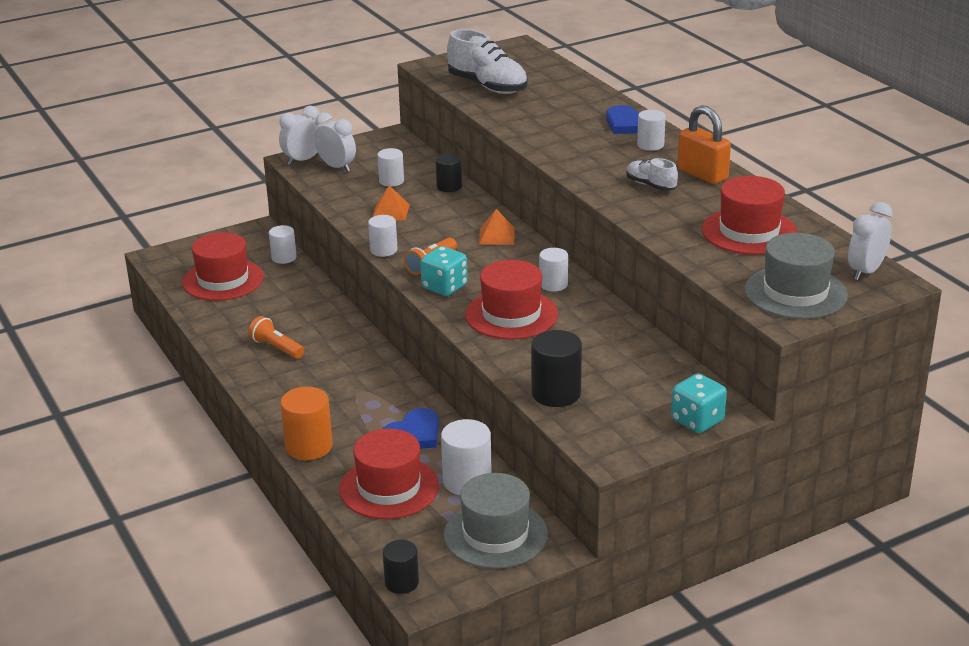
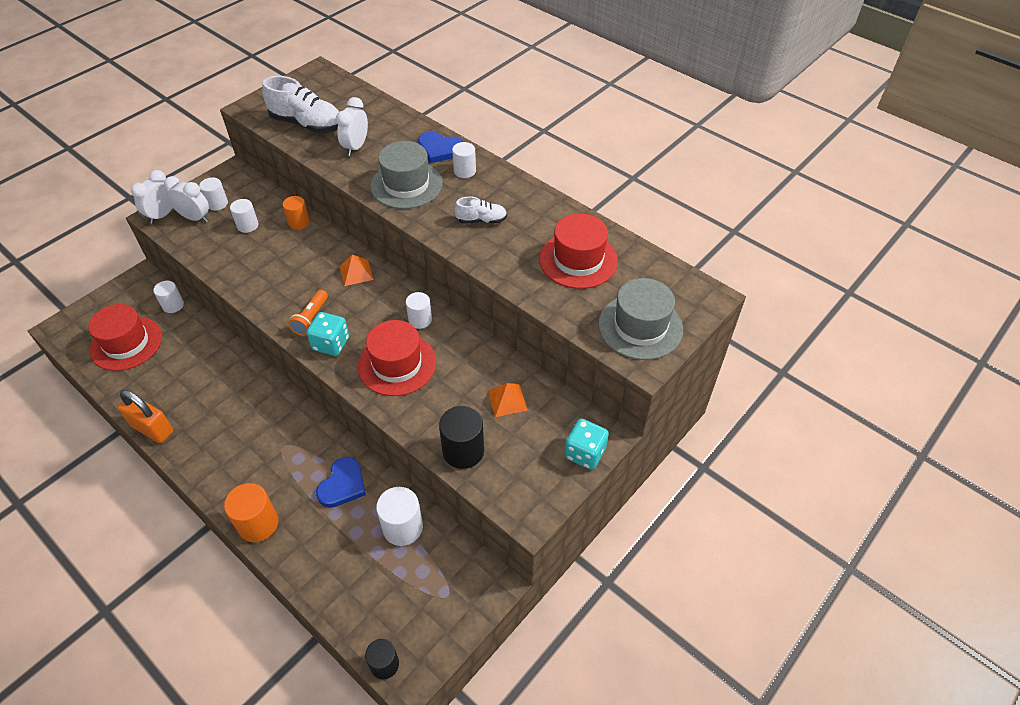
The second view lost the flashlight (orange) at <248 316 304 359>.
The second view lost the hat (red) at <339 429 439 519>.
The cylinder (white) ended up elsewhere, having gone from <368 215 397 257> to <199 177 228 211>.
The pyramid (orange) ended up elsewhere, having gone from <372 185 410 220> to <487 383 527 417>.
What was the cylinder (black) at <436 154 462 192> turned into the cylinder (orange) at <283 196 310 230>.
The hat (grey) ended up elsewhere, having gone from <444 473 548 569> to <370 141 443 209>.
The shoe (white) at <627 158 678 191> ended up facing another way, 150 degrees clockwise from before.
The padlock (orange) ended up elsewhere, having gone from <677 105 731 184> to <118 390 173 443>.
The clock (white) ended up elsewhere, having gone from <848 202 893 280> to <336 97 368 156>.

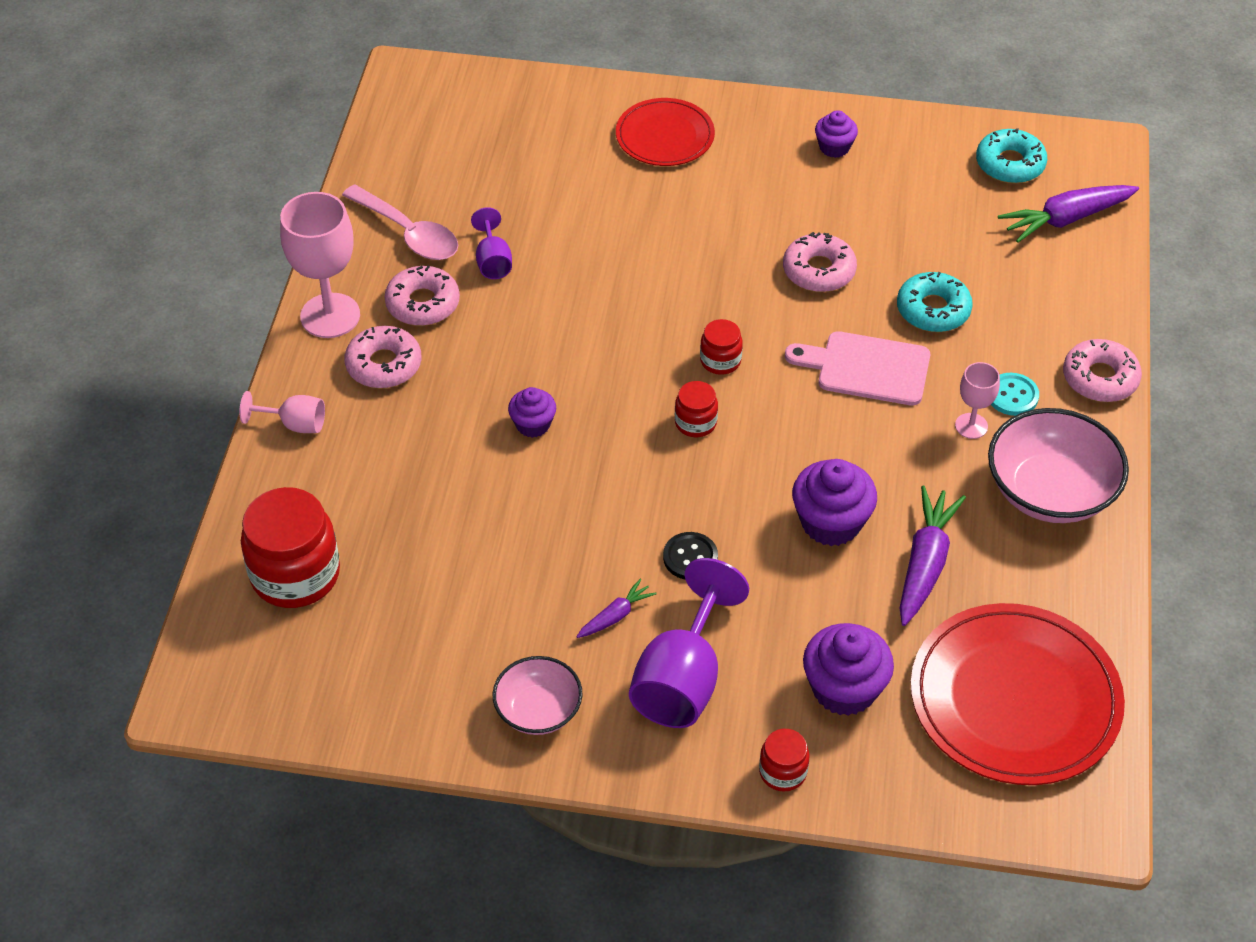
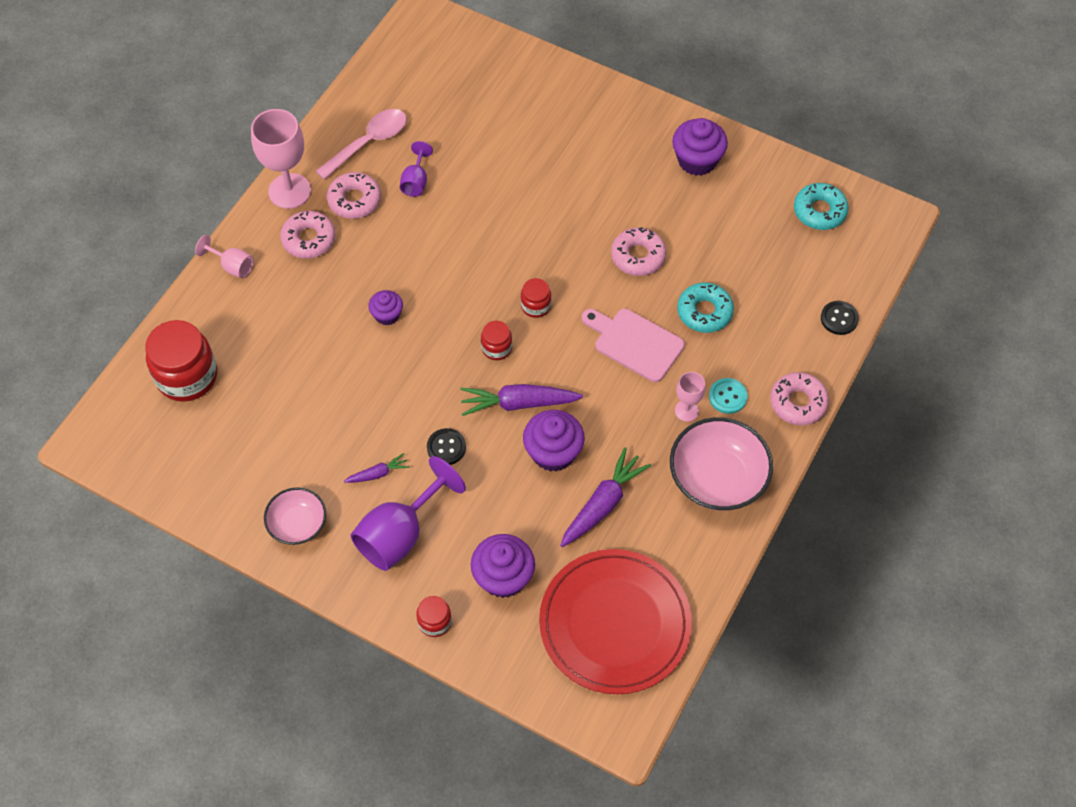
The spoon (pink) at <342 184 458 260> ended up facing another way, 105 degrees counterclockwise from before.
The second view lost the plate (red) at <616 98 715 166>.
The size of the cupcake (purple) at <815 110 858 158> changed by a factor of 1.69.
The carrot (purple) ended up elsewhere, having gone from <998 185 1139 243> to <460 384 583 416>.
The second view gained the button (black) at <821 301 859 335>.

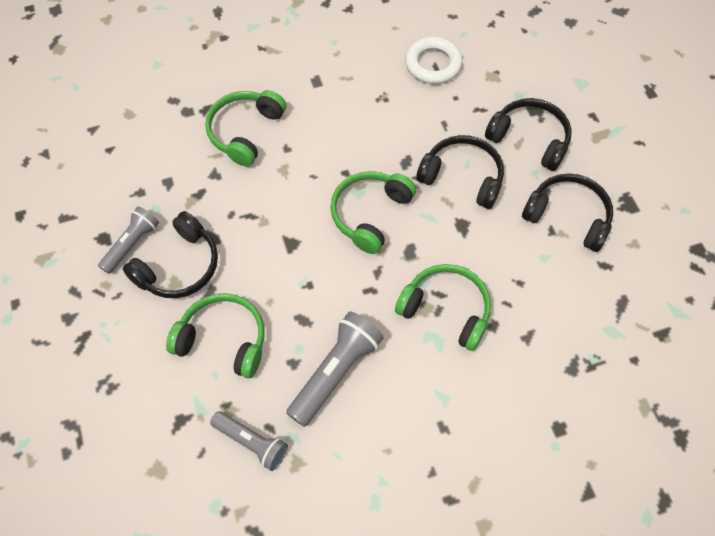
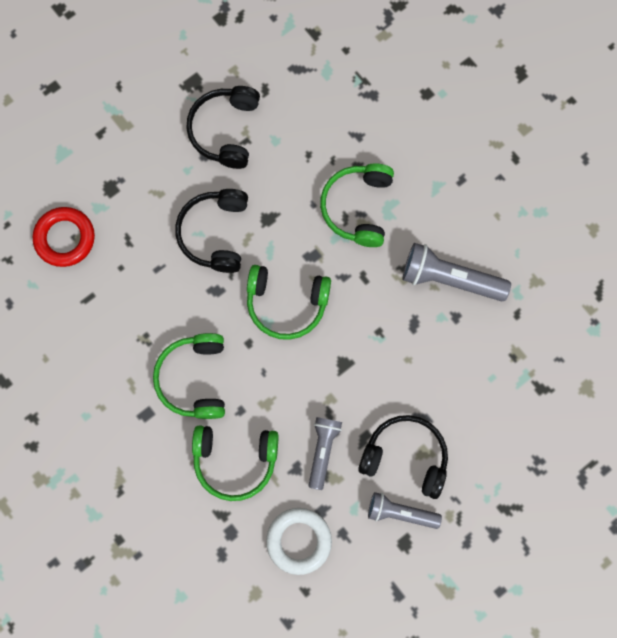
The headphones (green) ended up elsewhere, having gone from <166 293 265 378> to <153 333 225 419>.
The flashlight (grey) ended up elsewhere, having gone from <210 411 288 471> to <308 417 342 490>.
The ring (white) ended up elsewhere, having gone from <405 36 463 84> to <266 508 332 575>.
The second view lost the headphones (black) at <485 98 572 171>.
The second view gained the ring (red) at <33 207 95 267>.

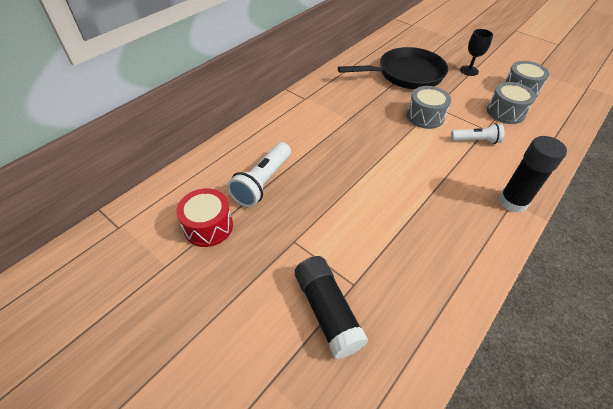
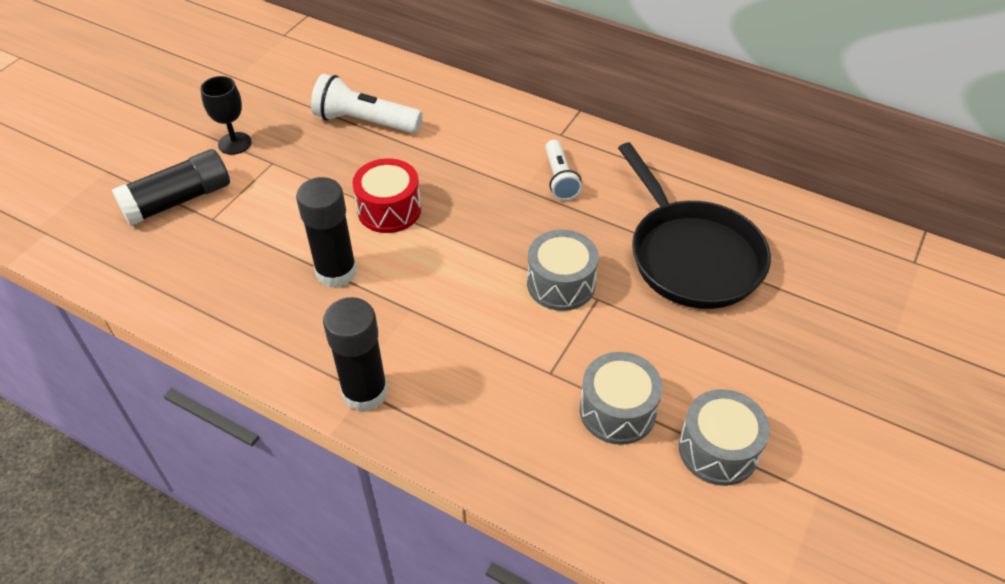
The drum (red) ended up elsewhere, having gone from <176 188 233 247> to <352 158 421 233>.
The flashlight (white) ended up elsewhere, having gone from <451 123 504 144> to <545 140 582 200>.
The goblet (black) ended up elsewhere, having gone from <460 29 493 76> to <200 76 252 155>.
The second view gained the glue stick (black) at <296 177 357 288>.

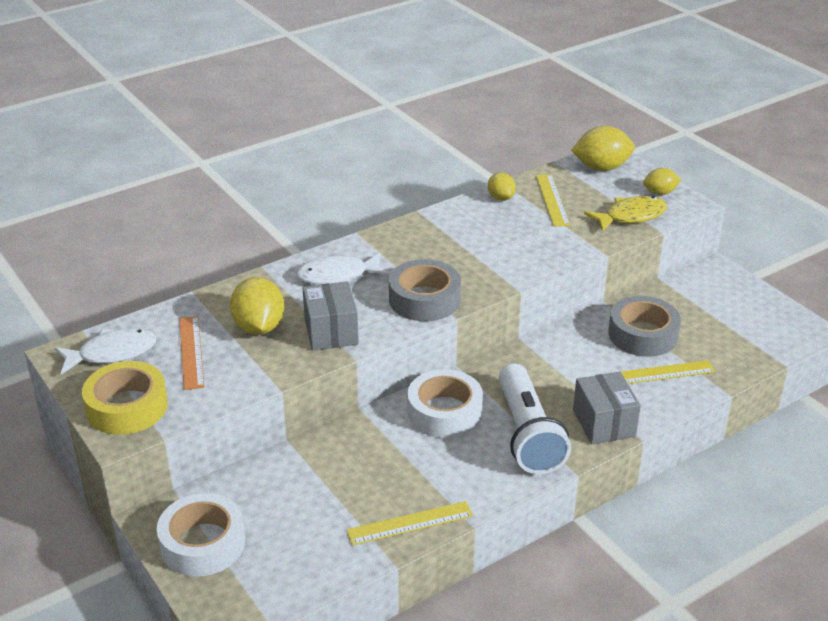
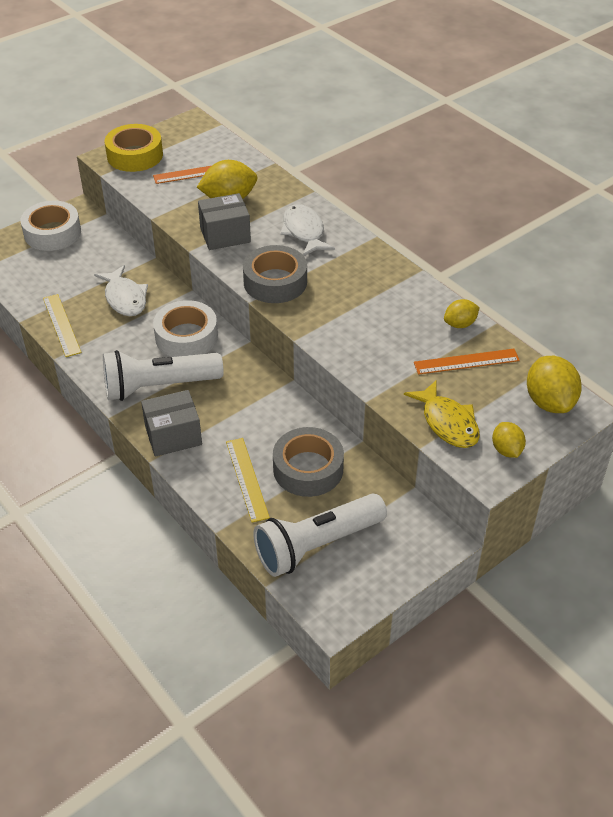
The fish (white) ended up elsewhere, having gone from <55 328 156 375> to <94 265 148 316>.
What was the ruler (yellow) at <536 174 570 227> turned into the ruler (orange) at <414 349 520 375>.
The second view gained the flashlight (white) at <253 494 387 577>.

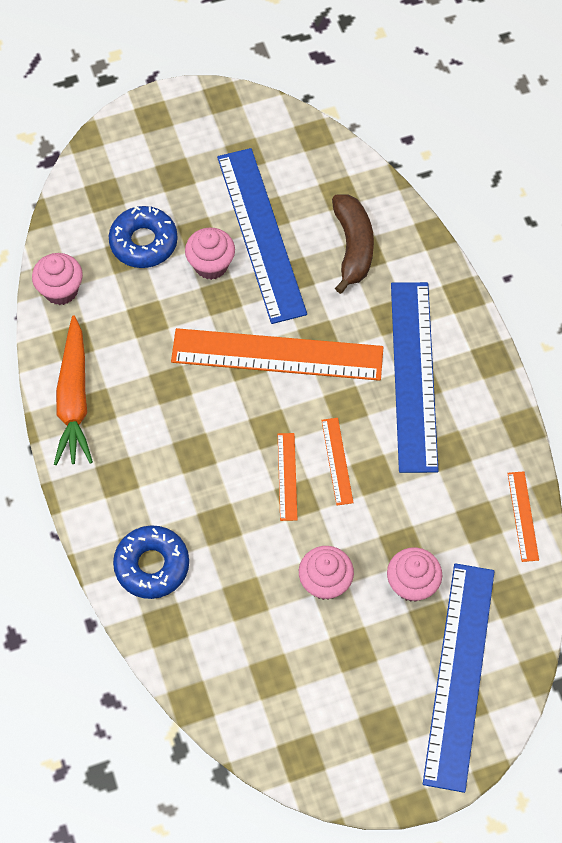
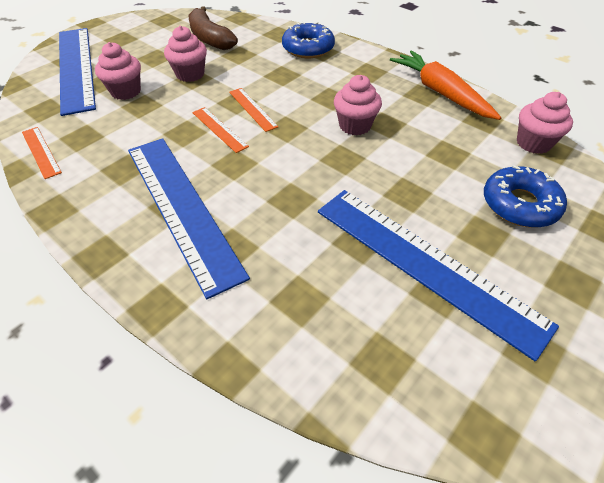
The second view lost the ruler (orange) at <171 328 383 381>.
The cupcake (pink) ended up elsewhere, having gone from <185 228 235 280> to <334 75 382 136>.
The banana (brown) ended up elsewhere, having gone from <332 194 374 294> to <189 6 238 50>.

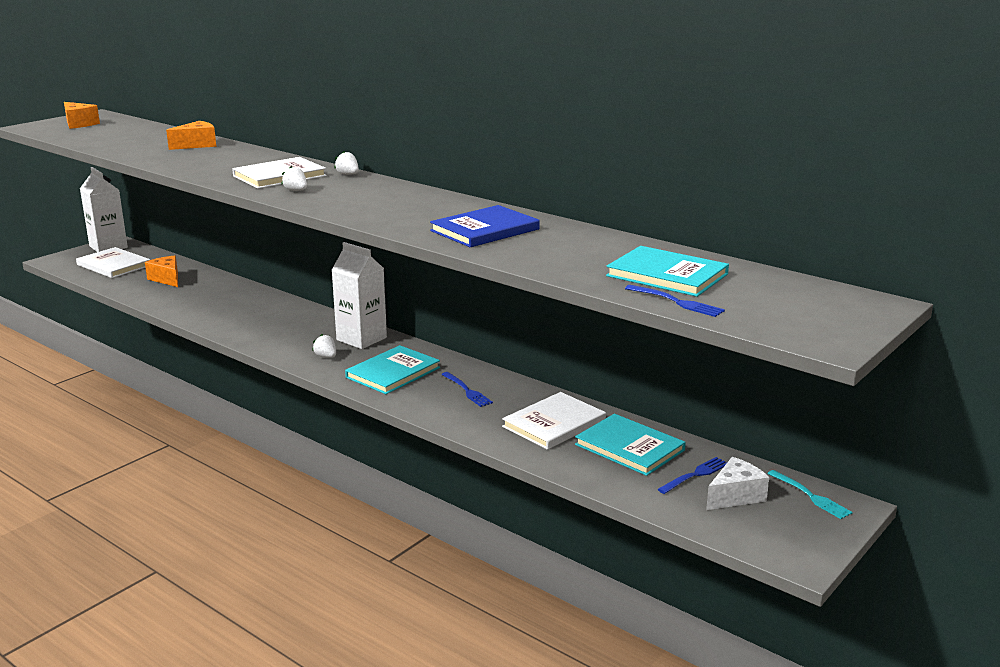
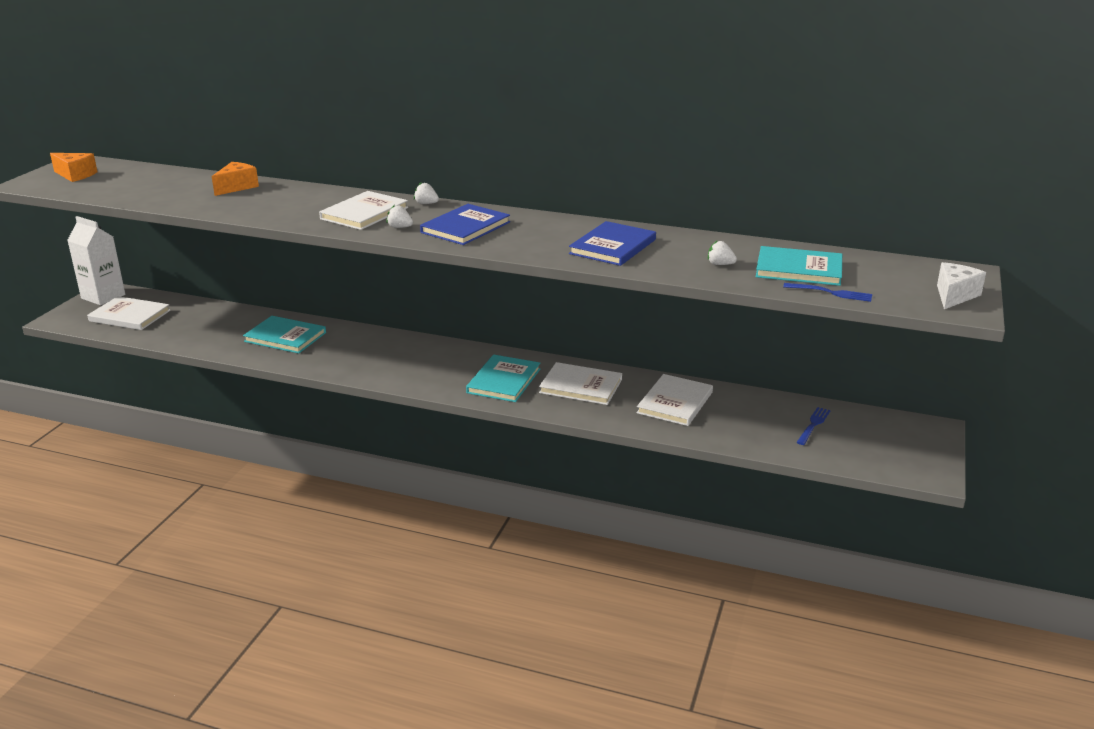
The second view lost the cheese (orange) at <145 255 178 287>.
The strawberry (white) ended up elsewhere, having gone from <312 334 336 358> to <708 240 737 265>.
The second view lost the carton (white) at <331 242 387 349>.
Where the fork (blue) stood at <441 372 493 407>, the book (white) came to stand at <539 362 622 405>.
The book (turquoise) ended up elsewhere, having gone from <575 414 686 476> to <243 316 326 354>.
The cheese (white) ended up elsewhere, having gone from <706 457 769 510> to <937 262 986 309>.
The second view lost the fork (turquoise) at <767 470 852 519>.
The second view gained the book (blue) at <420 204 510 245>.

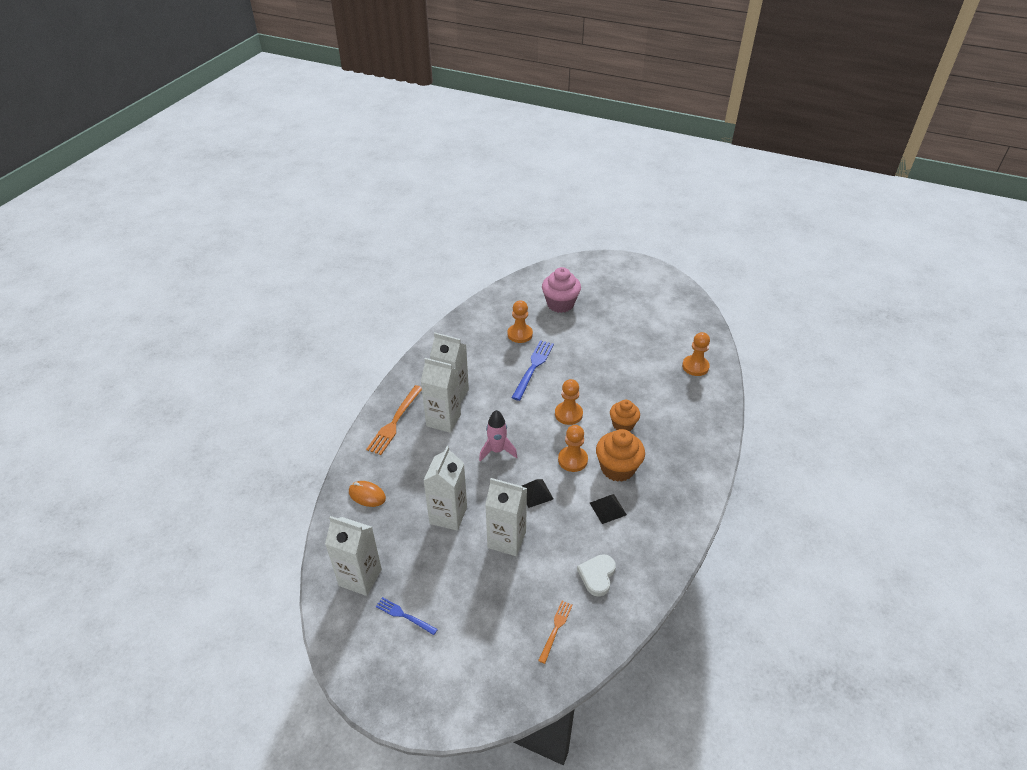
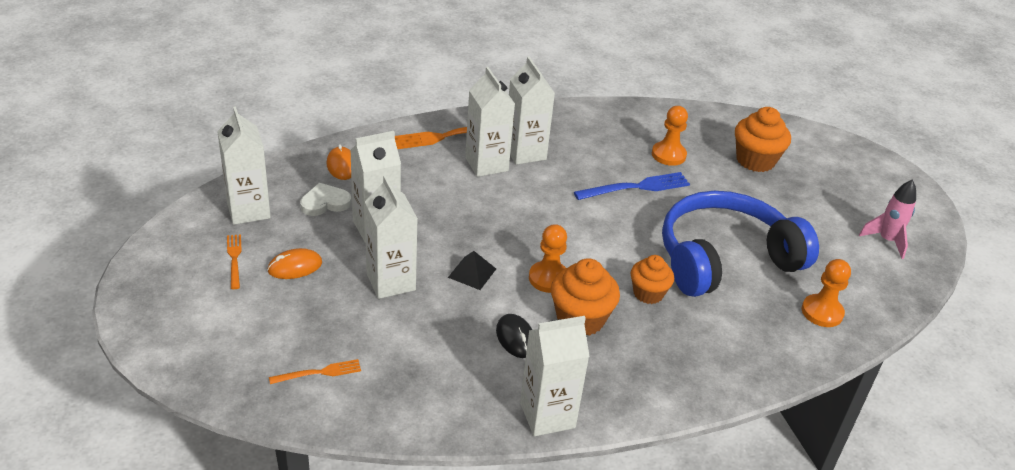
What was the fork (blue) at <376 597 438 635> turned into the fork (orange) at <227 234 242 289>.
The rocket (pink) ended up elsewhere, having gone from <479 410 517 461> to <859 179 916 259>.
What was the cupcake (pink) at <542 267 581 313> turned into the cupcake (orange) at <735 107 791 172>.
The second view lost the pawn (orange) at <555 379 583 425>.
The heart (white) ended up elsewhere, having gone from <577 554 616 597> to <300 183 351 216>.
Where the pyramid (black) stood at <590 494 627 524>, the mouse (black) came to stand at <496 314 532 358>.
The second view gained the mouse (orange) at <267 248 322 279>.
The second view gained the carton (white) at <520 316 590 436>.
The second view gained the headphones (blue) at <662 191 819 297>.

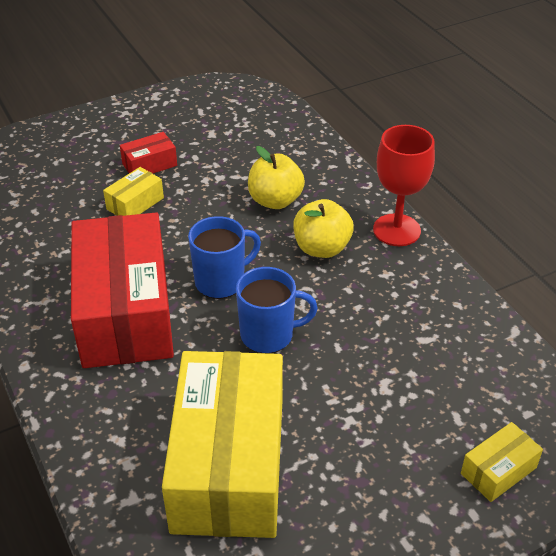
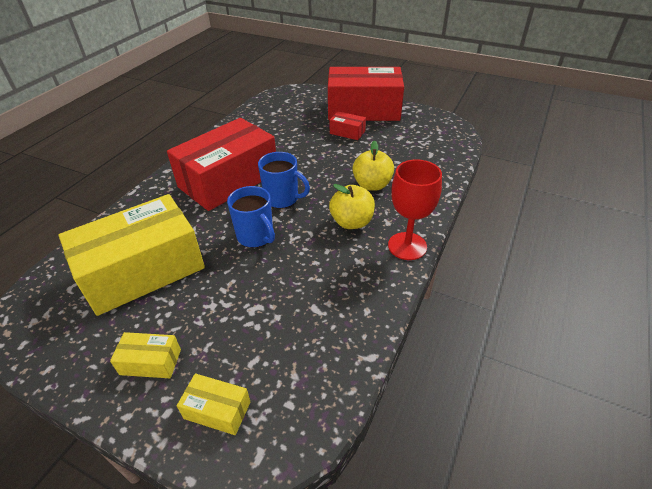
The box (yellow) ended up elsewhere, having gone from <103 167 164 216> to <110 332 181 378>.
The second view gained the box (red) at <328 67 404 121>.

